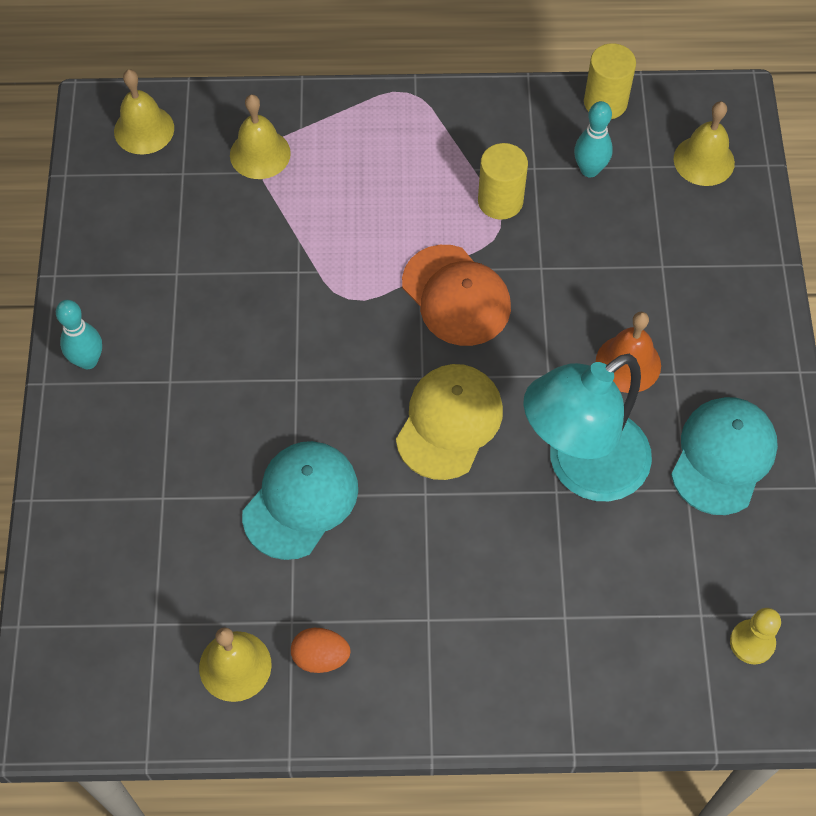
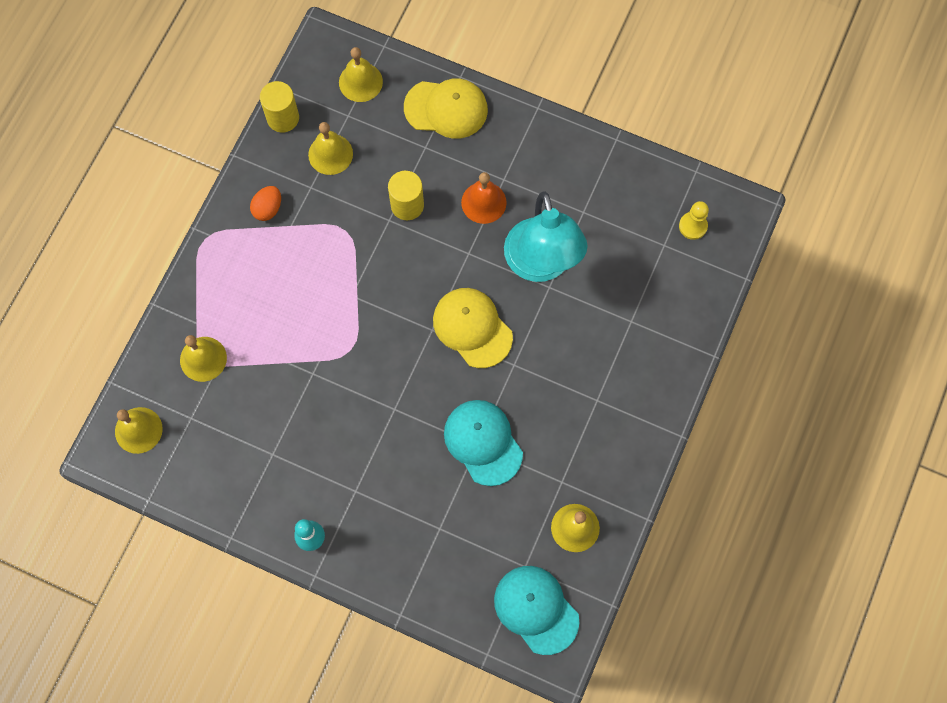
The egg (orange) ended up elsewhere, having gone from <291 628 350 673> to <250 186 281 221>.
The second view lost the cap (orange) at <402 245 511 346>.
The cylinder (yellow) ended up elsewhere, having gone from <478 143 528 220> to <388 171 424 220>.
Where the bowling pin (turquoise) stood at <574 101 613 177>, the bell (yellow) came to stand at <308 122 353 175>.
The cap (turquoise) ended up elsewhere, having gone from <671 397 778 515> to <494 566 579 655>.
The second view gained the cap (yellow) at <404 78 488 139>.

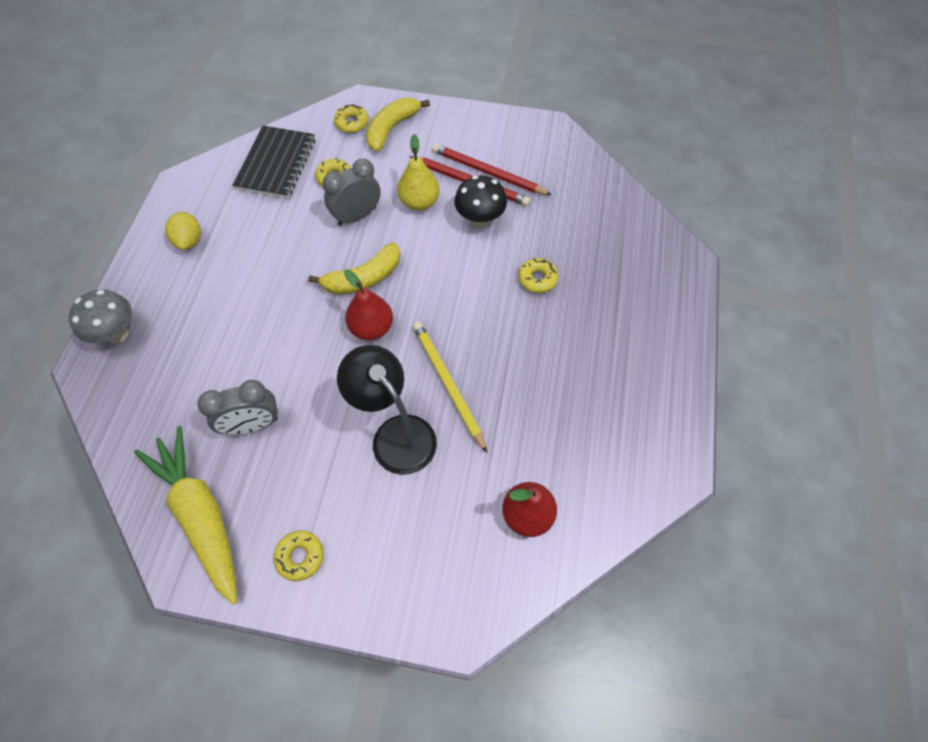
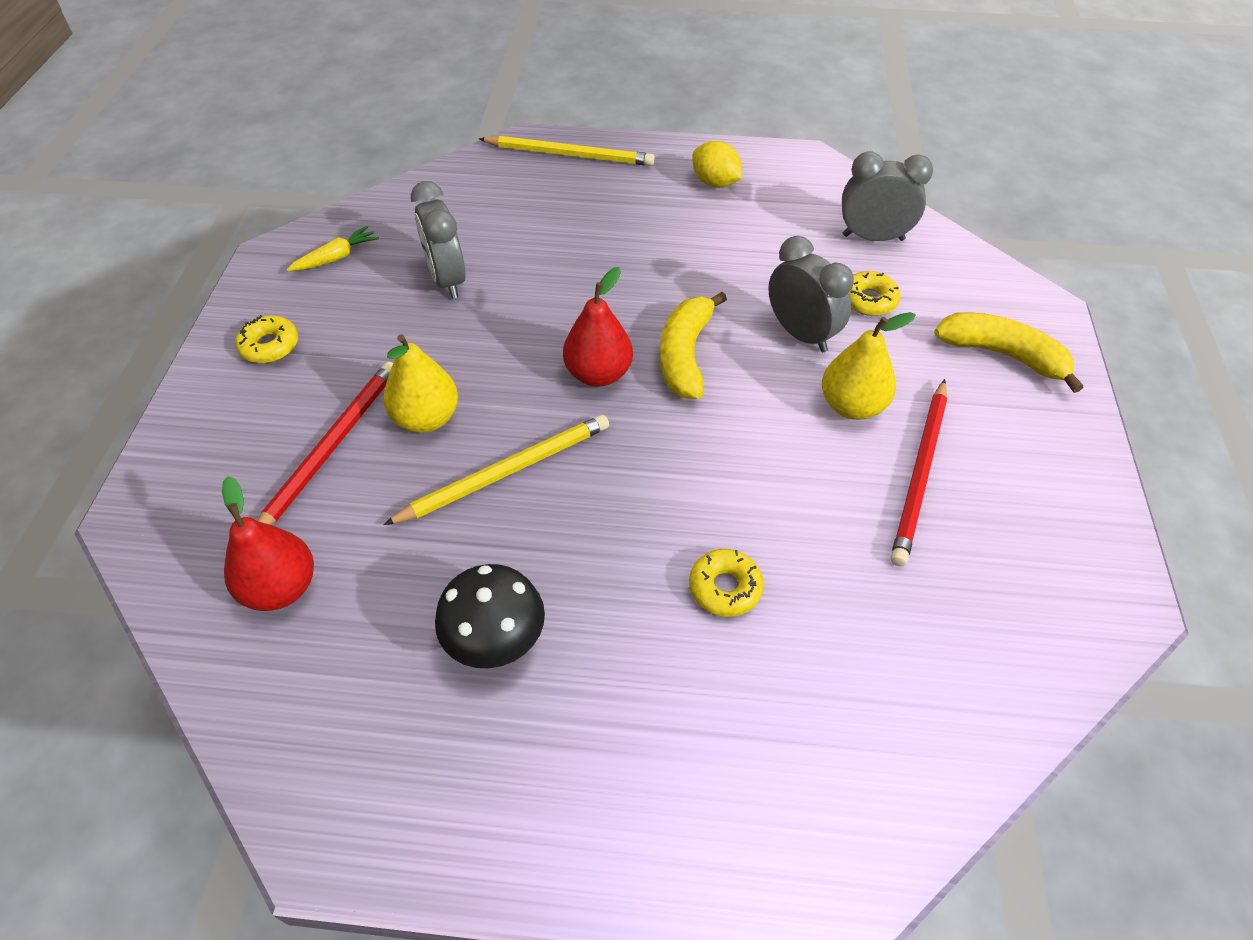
Where the mushroom (grey) stood at <69 290 132 344>, the pencil (yellow) came to stand at <479 136 655 166>.
The size of the carrot (yellow) at <134 426 237 604> changed by a factor of 0.43.
The lemon (yellow) at <165 212 201 250> ended up facing another way, 60 degrees clockwise from before.
Where the notebook (black) stood at <232 126 315 198>, the clock (grey) came to stand at <842 151 933 241>.
The banana (yellow) at <308 243 400 294> ended up facing another way, 45 degrees clockwise from before.
The second view lost the donut (yellow) at <334 104 369 133>.
Where the lamp (black) stood at <337 345 437 475>, the pear (yellow) came to stand at <383 334 458 433>.
The pencil (red) ended up elsewhere, having gone from <432 144 552 195> to <258 362 393 525>.
The mushroom (black) ended up elsewhere, having gone from <454 176 507 228> to <435 564 545 668>.

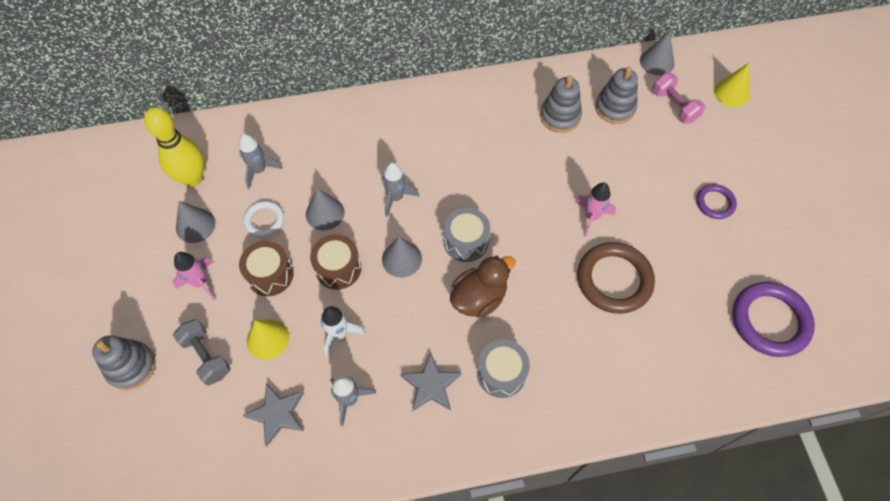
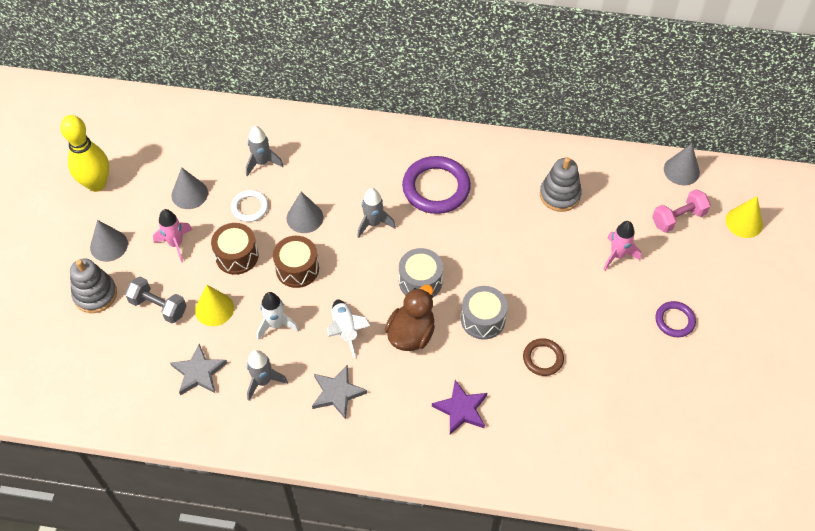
The bowling pin (yellow) ended up elsewhere, having gone from <144 107 204 187> to <60 115 109 192>.
The dumbbell (grey) at <173 319 231 385> ended up facing another way, 45 degrees counterclockwise from before.
The cone (grey) ended up elsewhere, having gone from <382 236 422 277> to <90 220 128 262>.
The duck (brown) at <450 255 516 318> ended up facing another way, 45 degrees counterclockwise from before.
The drum (grey) ended up elsewhere, having gone from <477 339 530 398> to <461 286 508 340>.
The rocket (pink) ended up elsewhere, having gone from <575 182 616 237> to <603 221 641 271>.
The size of the ring (brown) at <577 242 655 314> changed by a factor of 0.54.
The second view lost the stacking toy (grey) at <595 66 638 124>.
The dumbbell (pink) at <652 73 705 124> ended up facing another way, 75 degrees clockwise from before.
The ring (purple) ended up elsewhere, having gone from <732 282 815 357> to <402 156 471 214>.
The second view gained the rocket (white) at <327 299 371 358>.
The second view gained the star (purple) at <432 380 487 434>.

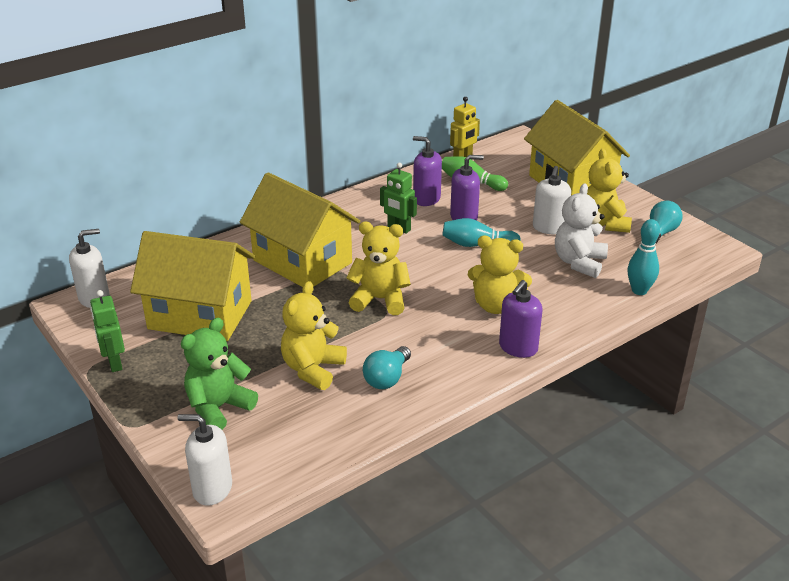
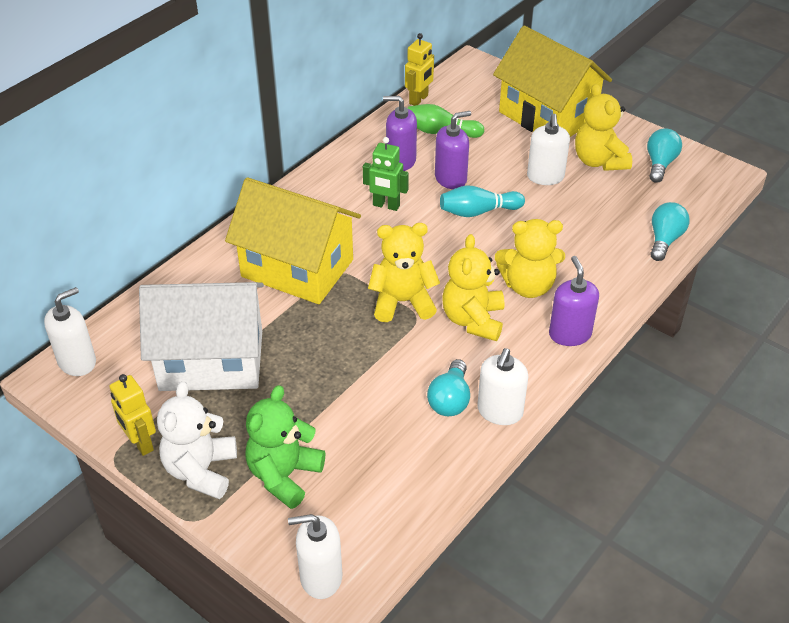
What was the robot (green) at <90 290 125 372> turned into the robot (yellow) at <109 374 156 456>.
What was the house (yellow) at <130 231 255 341> turned into the house (white) at <139 282 264 391>.
The teddy bear (yellow) ended up elsewhere, having gone from <281 281 347 390> to <442 234 504 341>.
The soap dispenser (purple) at <499 280 543 358> ended up facing another way, 150 degrees clockwise from before.
The teddy bear (white) ended up elsewhere, having gone from <555 183 608 278> to <157 381 237 499>.
Where the bowling pin (turquoise) stood at <627 219 660 295>, the light bulb (turquoise) came to stand at <650 202 690 261>.
The second view gained the soap dispenser (white) at <477 348 528 425>.

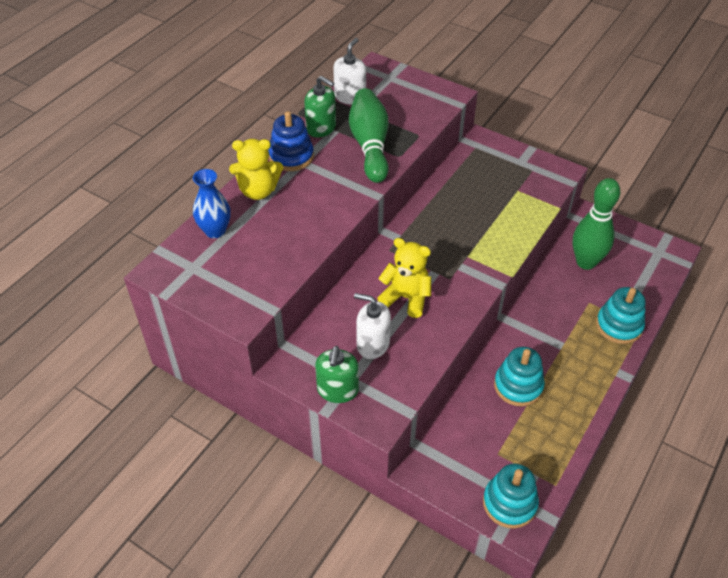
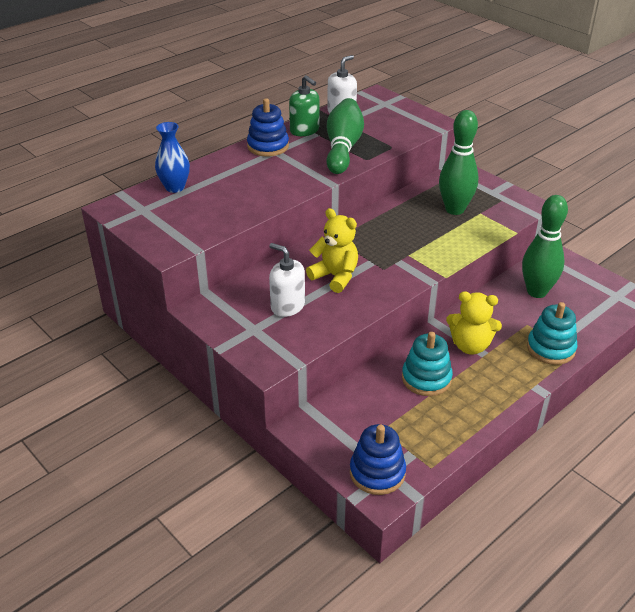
The teddy bear (yellow) ended up elsewhere, having gone from <229 139 283 200> to <446 291 502 355>.
The second view lost the soap dispenser (green) at <315 346 359 403>.
What was the stacking toy (turquoise) at <483 463 539 528> turned into the stacking toy (blue) at <350 424 406 495>.
The second view gained the bowling pin (green) at <439 110 478 215>.

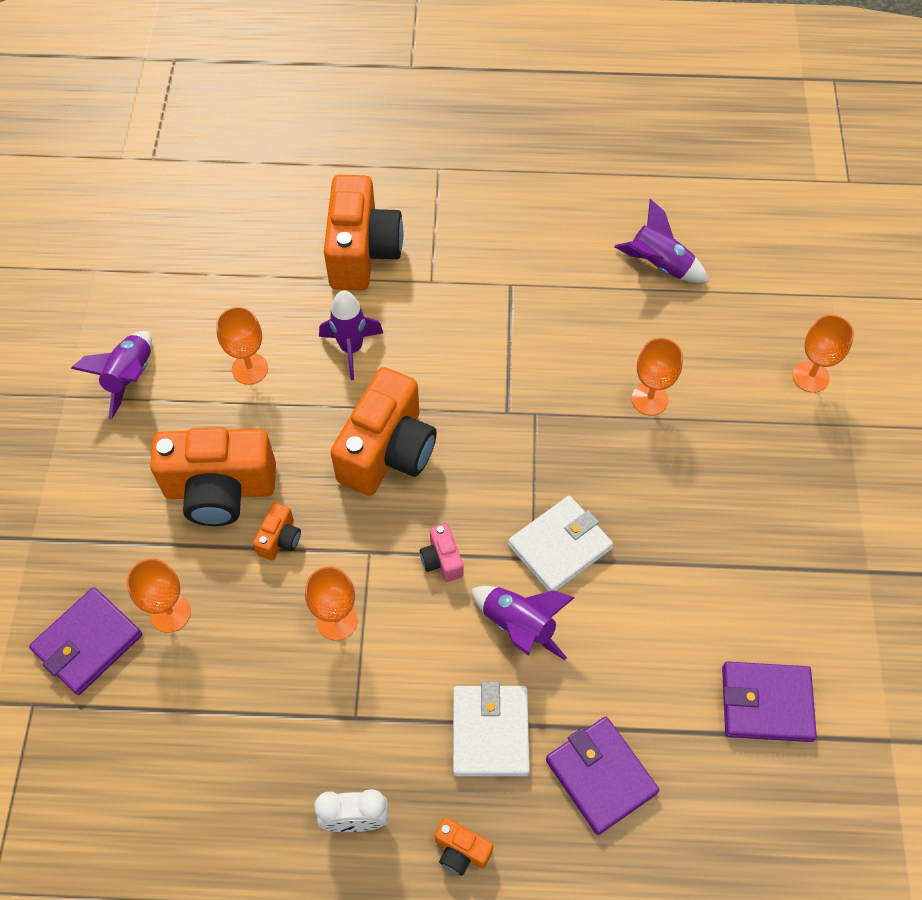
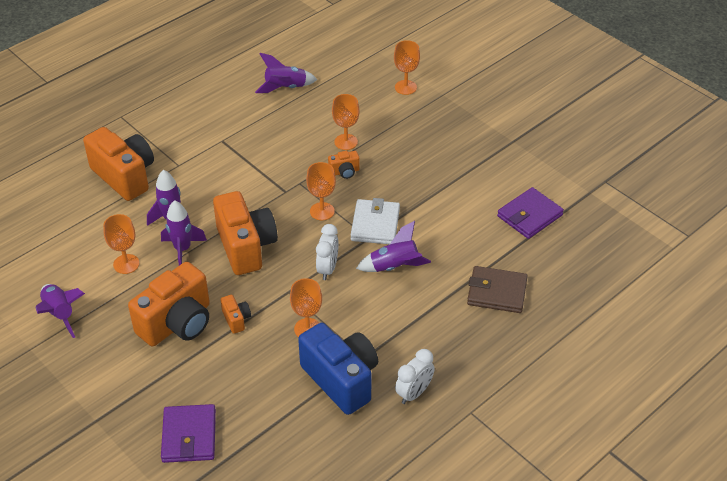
The goblet (orange) ended up elsewhere, having gone from <127 558 191 633> to <306 162 336 220>.
Where the camera (pink) stood at <420 523 463 582>, the clock (white) came to stand at <316 224 339 280>.
The camera (orange) ended up elsewhere, having gone from <435 818 493 876> to <328 151 360 179>.
The second view lost the wallet (white) at <453 682 530 777>.
What was the wallet (purple) at <546 717 659 835> turned into the wallet (brown) at <467 266 528 313>.
The second view gained the rocket (purple) at <161 200 207 265>.
The second view gained the camera (blue) at <298 323 378 415>.

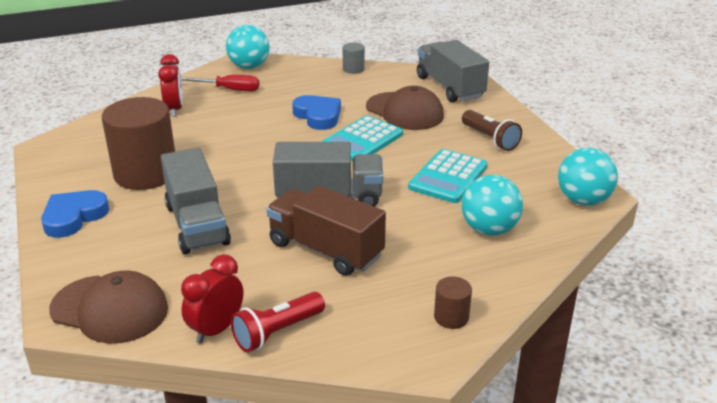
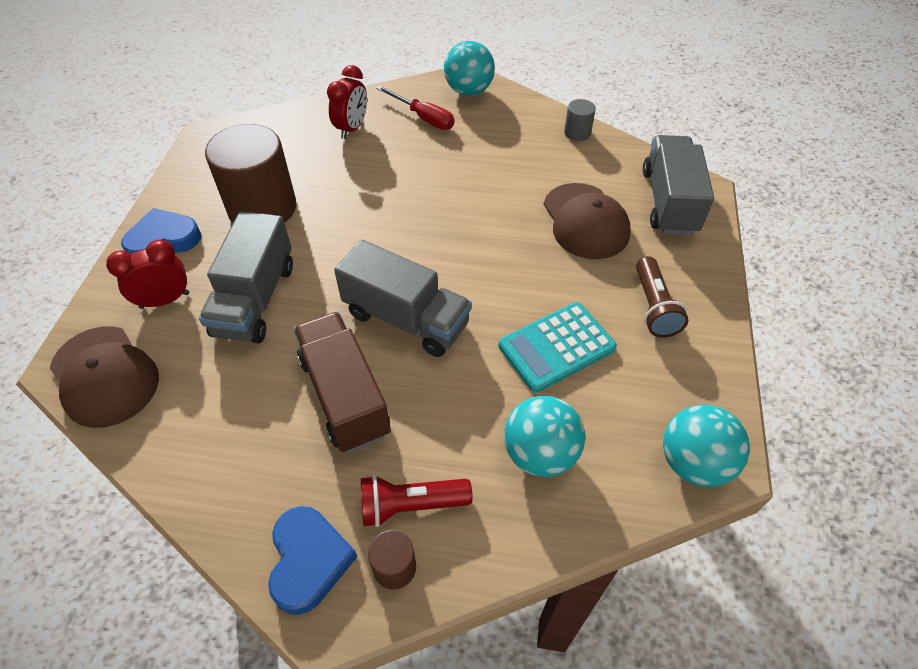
The clock (red) ended up elsewhere, having gone from <181 254 243 344> to <106 240 189 309>.
The flashlight (red) ended up elsewhere, having gone from <231 292 325 352> to <361 475 472 527>.
The heart (blue) ended up elsewhere, having gone from <292 95 341 130> to <268 506 357 615>.
The second view lost the calculator (turquoise) at <322 116 403 161>.

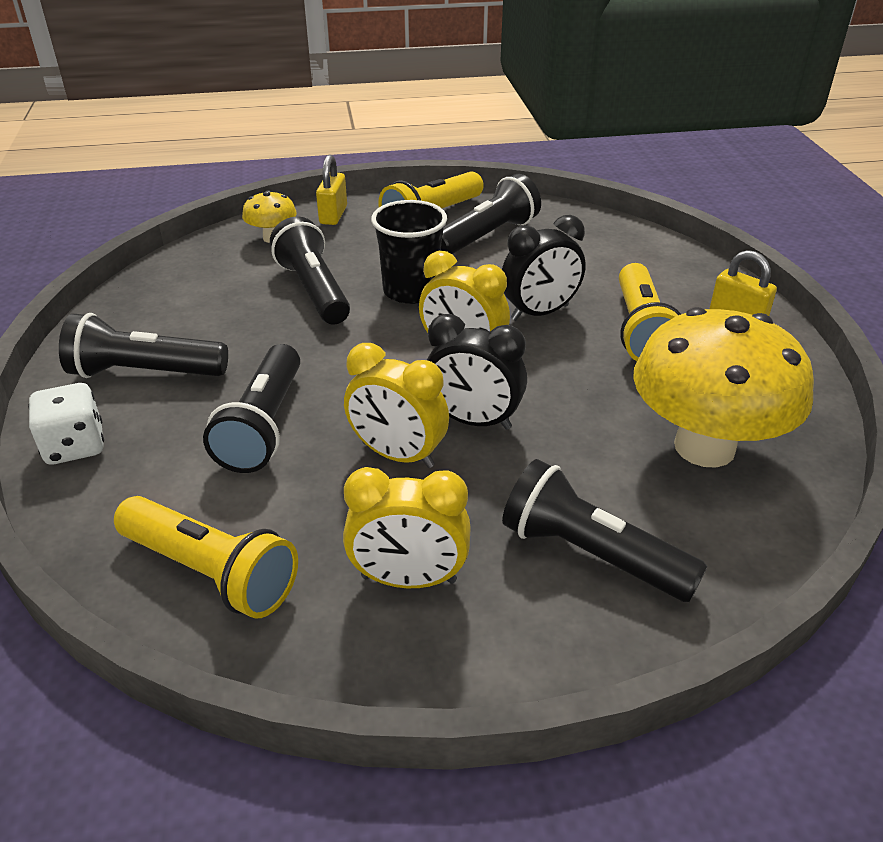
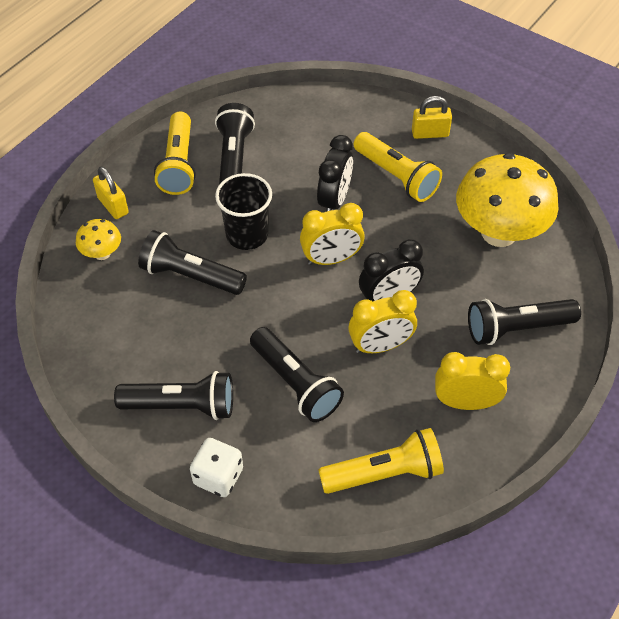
The flashlight (black) at <59 313 228 378> ended up facing another way, 135 degrees counterclockwise from before.
The clock (yellow) at <343 467 471 588> ended up facing another way, 135 degrees counterclockwise from before.

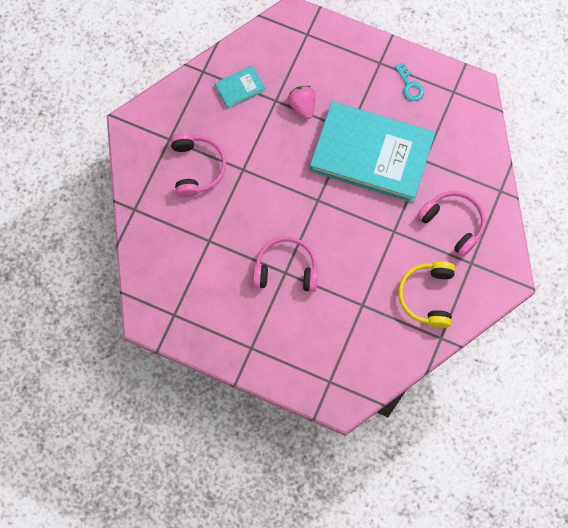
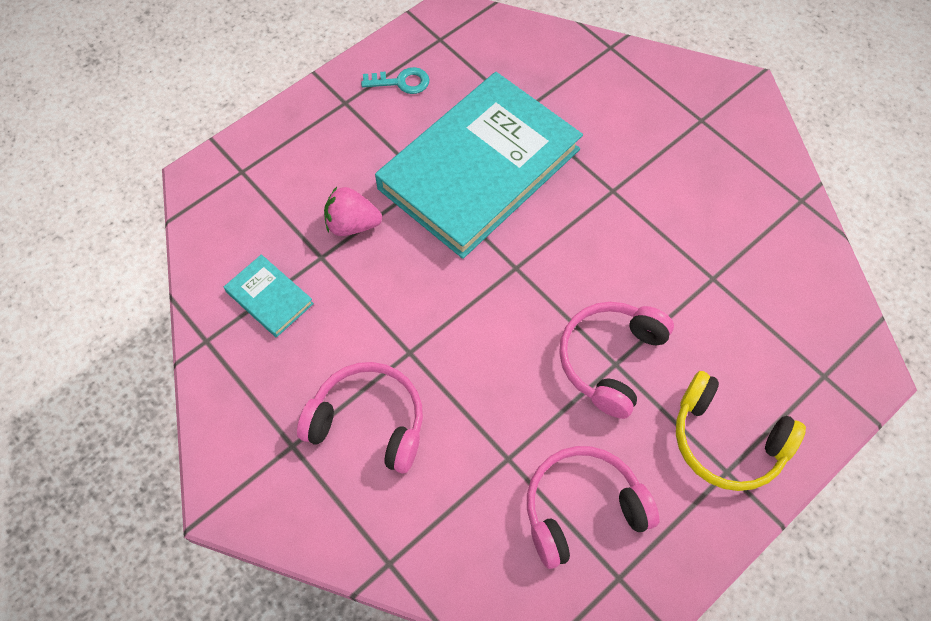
The book (turquoise) at <215 65 266 109> ended up facing another way, 45 degrees counterclockwise from before.
The headphones (yellow) ended up elsewhere, having gone from <398 261 455 328> to <676 371 806 491>.
The headphones (pink) ended up elsewhere, having gone from <417 191 486 257> to <527 446 659 569>.

